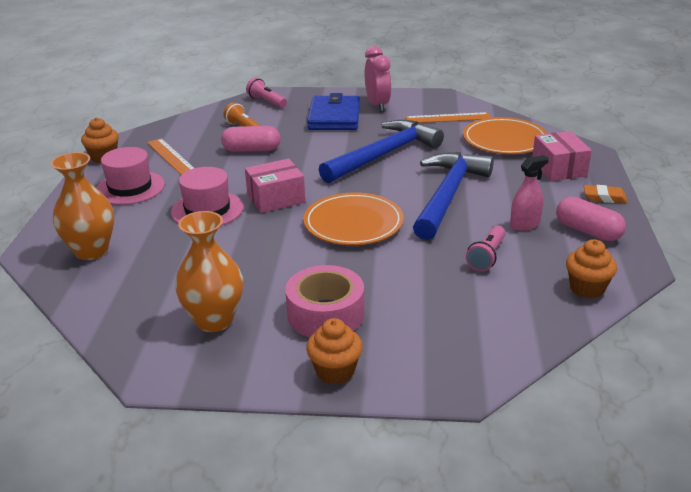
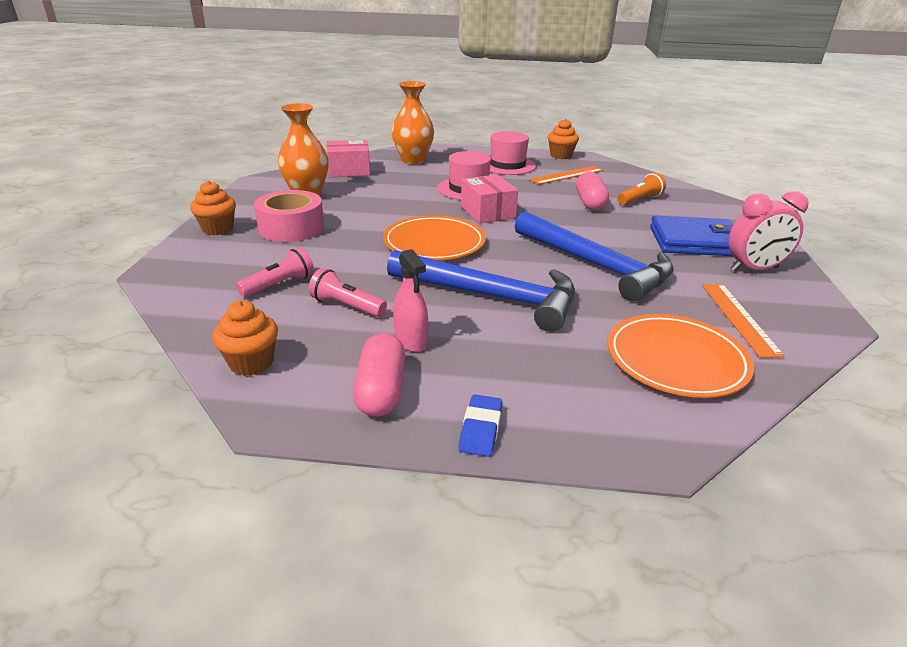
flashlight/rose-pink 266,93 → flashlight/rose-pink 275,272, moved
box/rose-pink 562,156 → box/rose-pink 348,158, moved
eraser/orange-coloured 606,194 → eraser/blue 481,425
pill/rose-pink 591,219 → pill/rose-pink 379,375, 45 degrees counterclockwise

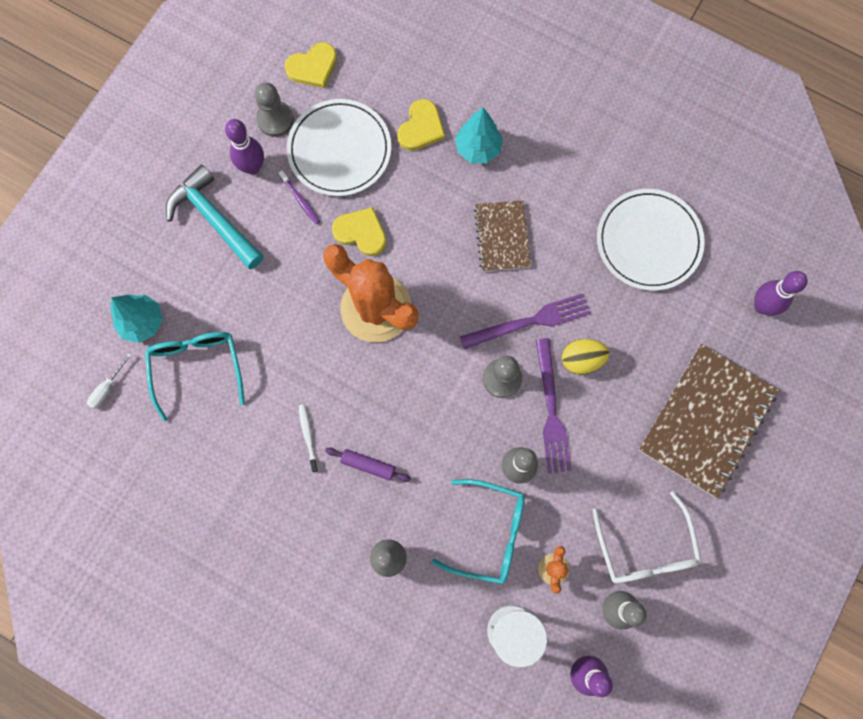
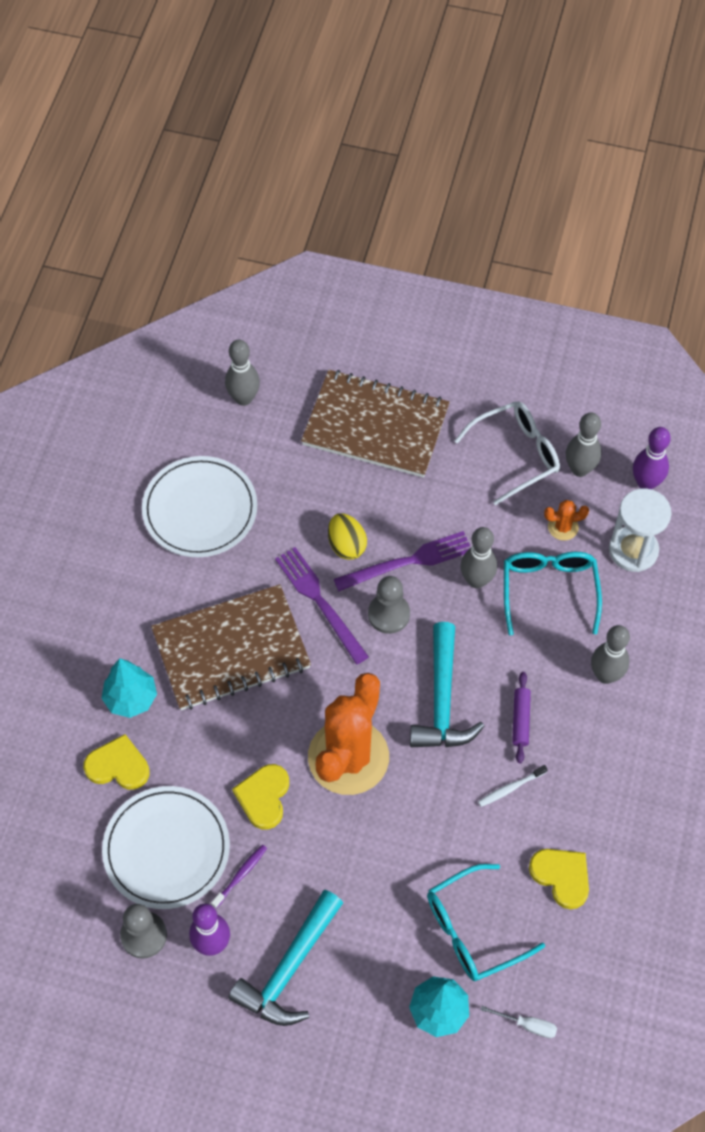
heart shape/bright yellow 311,65 → heart shape/bright yellow 559,879, moved
notepad/dark brown 502,236 → notepad/dark brown 231,647, x1.73
bowling pin/violet 781,293 → bowling pin/grey 242,372
- → claw hammer/aqua 447,684

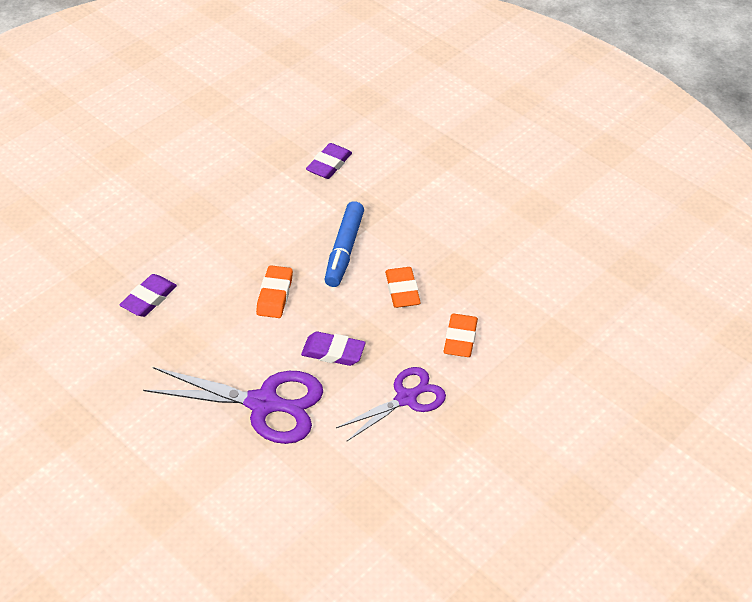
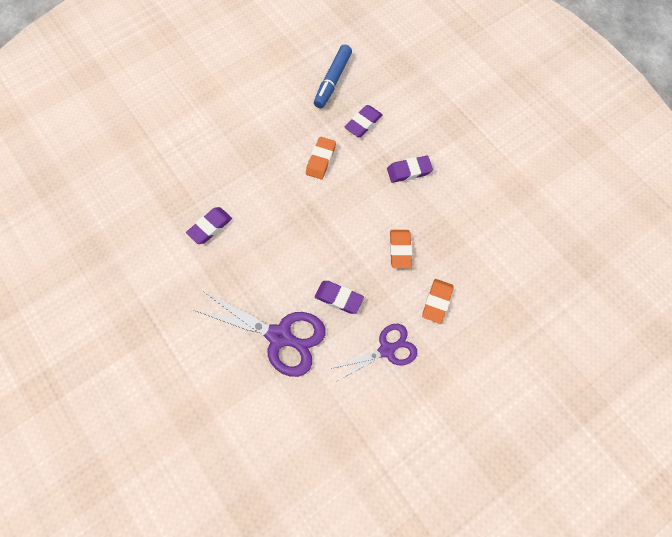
marker/blue 344,244 → marker/blue 333,76, moved
eraser/orange-coloured 274,291 → eraser/orange-coloured 321,158, moved
- → eraser/violet 410,169

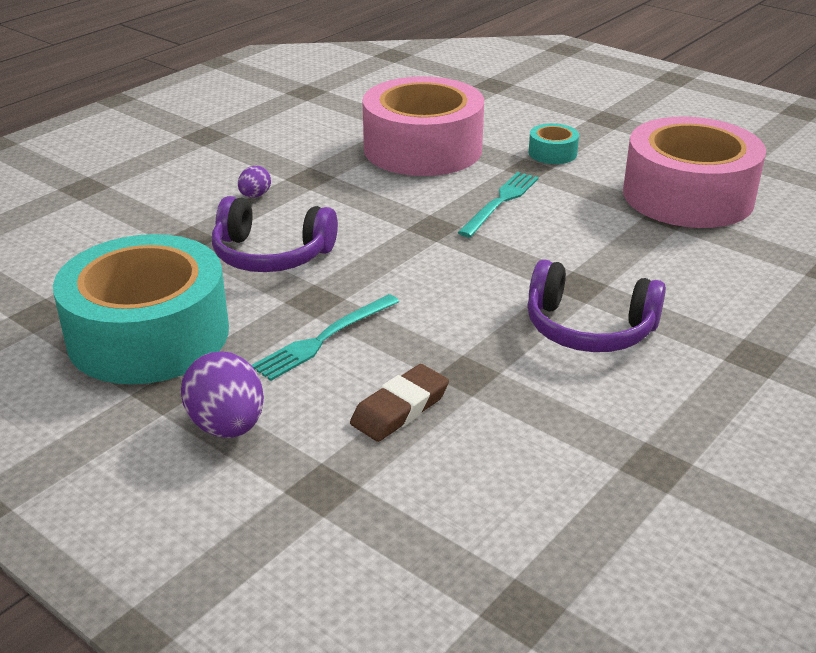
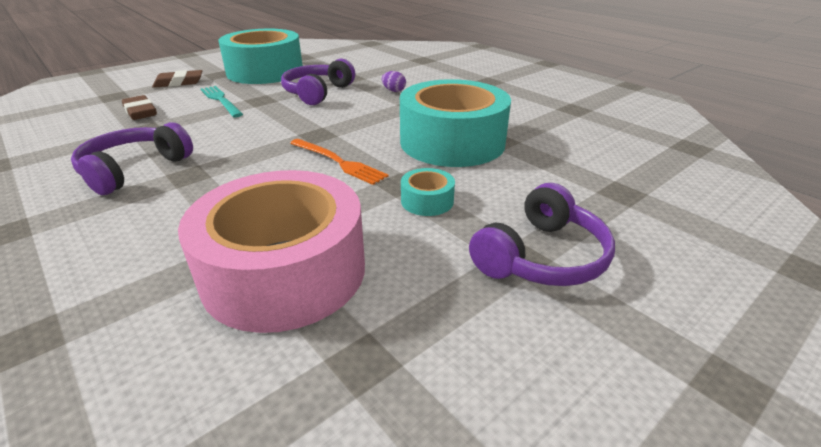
roll of tape/rose-pink 423,126 → roll of tape/aqua 455,123
dinner fork/aqua 498,204 → dinner fork/orange-coloured 339,162
egg/violet 222,394 → eraser/dark brown 177,79
- → headphones/violet 542,234

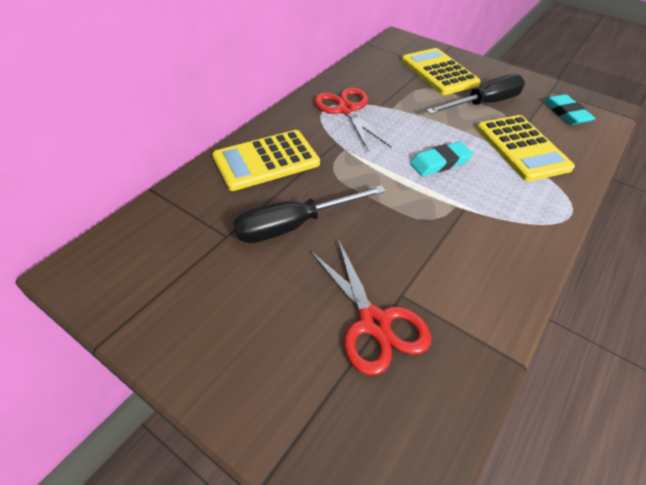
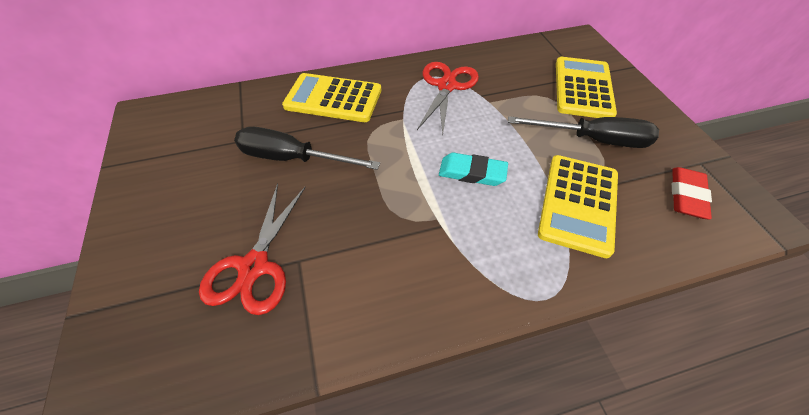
eraser/aqua 569,109 → eraser/red 692,193

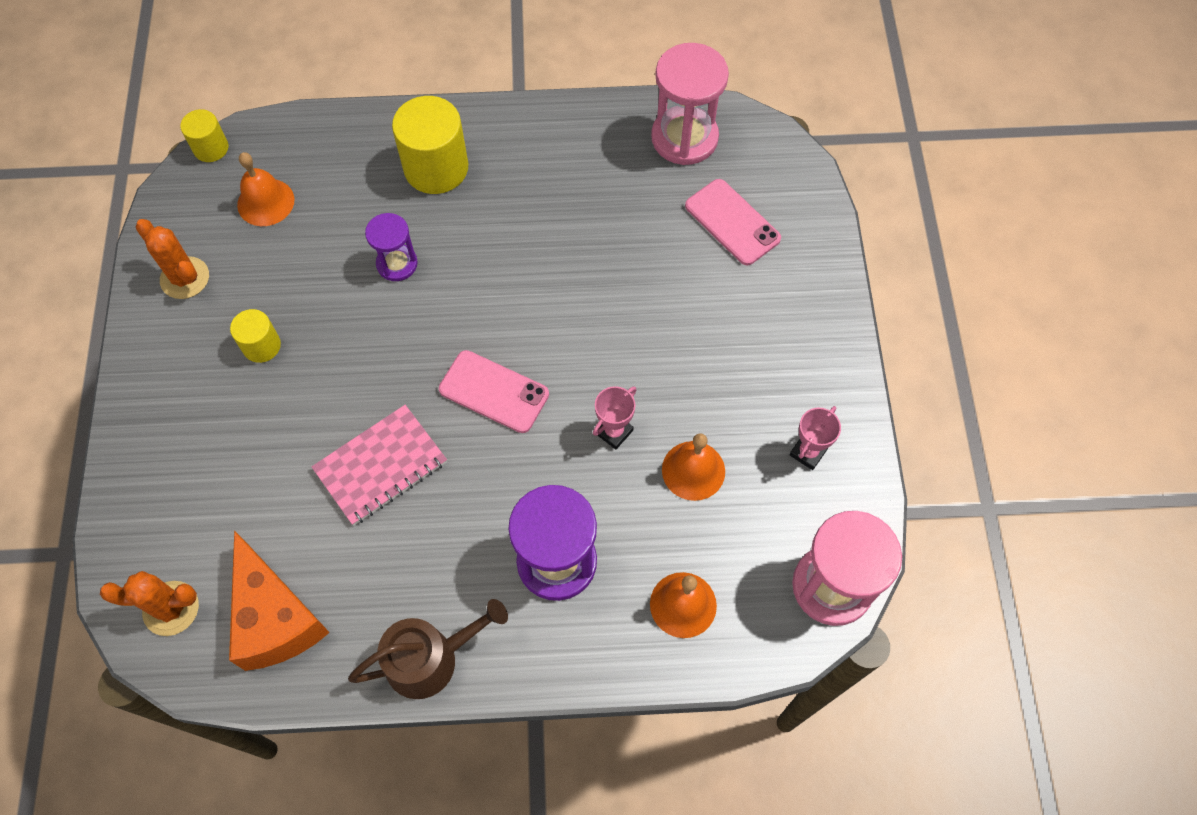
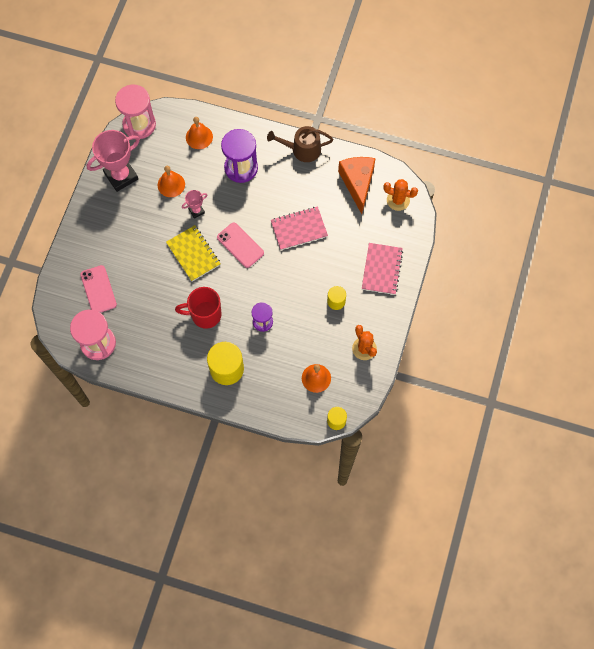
prize cup/rose-pink 815,438 → prize cup/rose-pink 113,161, x2.08
- → notepad/bright yellow 193,253
- → notepad/rose-pink 382,269
- → mug/red 198,308

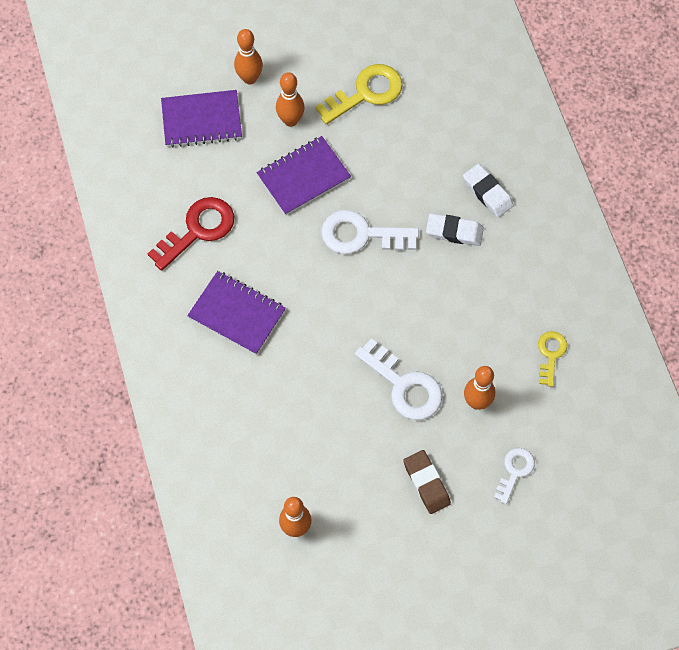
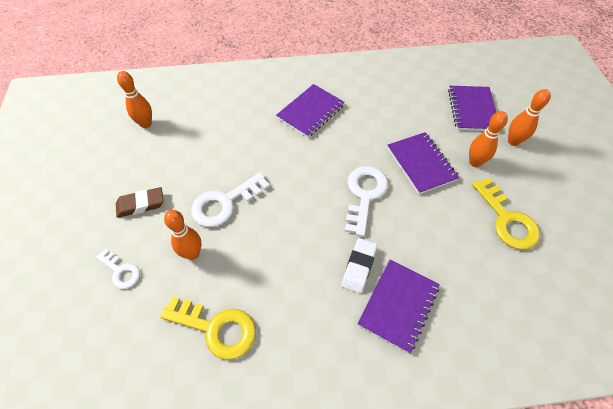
eraser/white 488,190 → notepad/violet 398,306
latchkey/red 191,234 → -
latchkey/bright yellow 552,359 → latchkey/bright yellow 208,328, x1.71

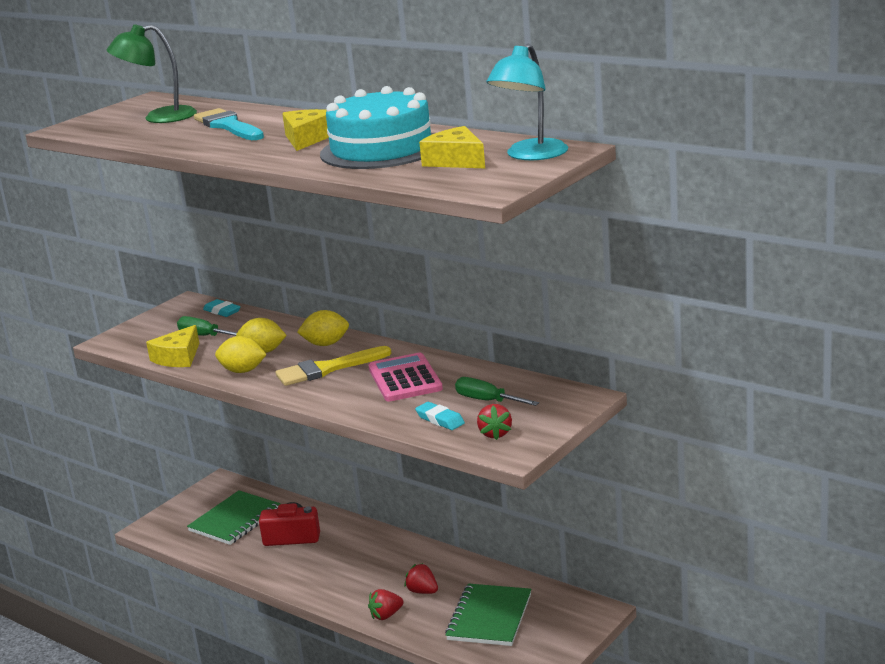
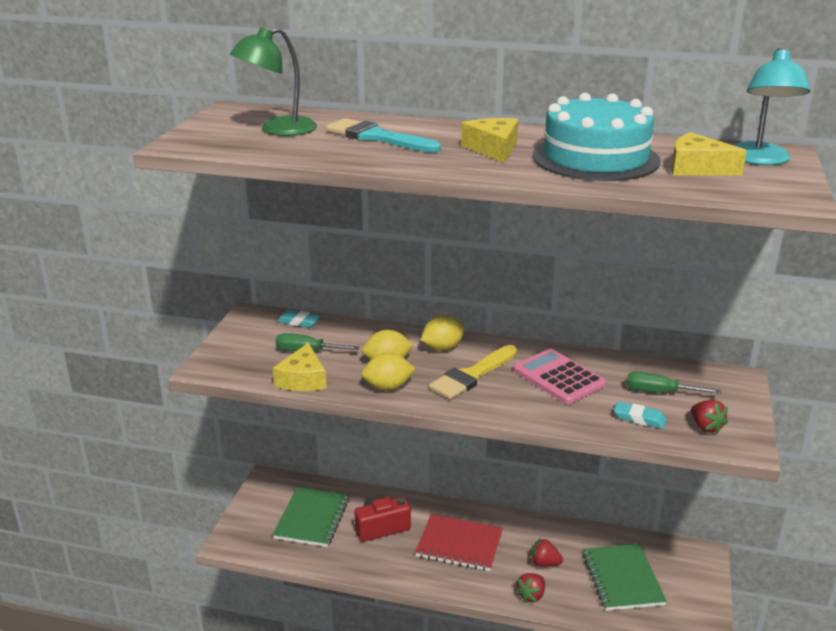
- → notepad/red 459,542

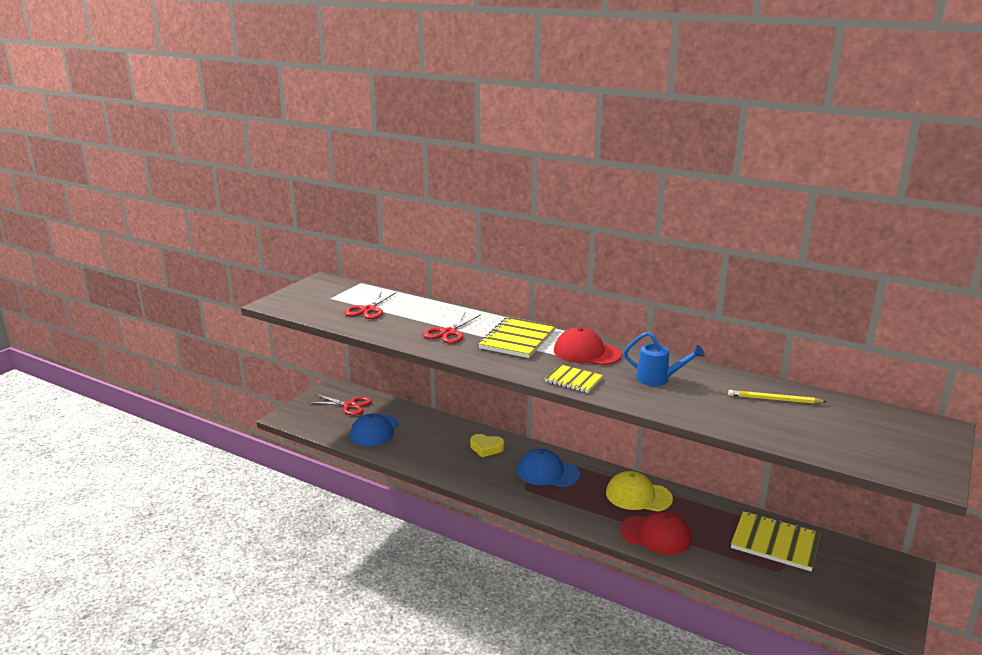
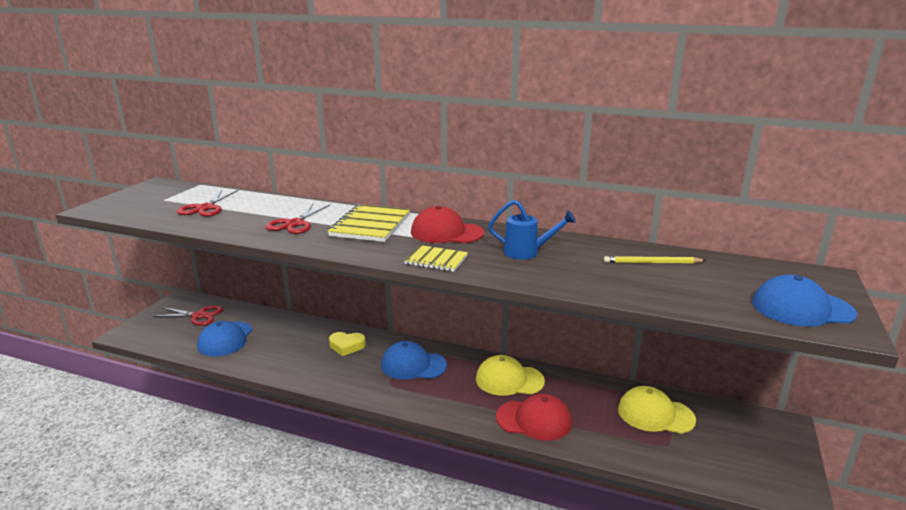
notepad/bright yellow 776,541 → peaked cap/bright yellow 657,410
- → peaked cap/blue 804,300

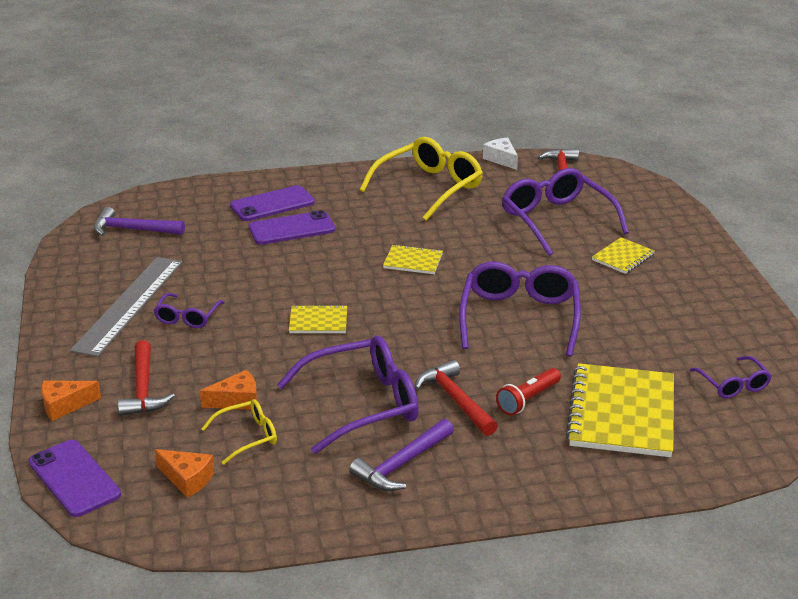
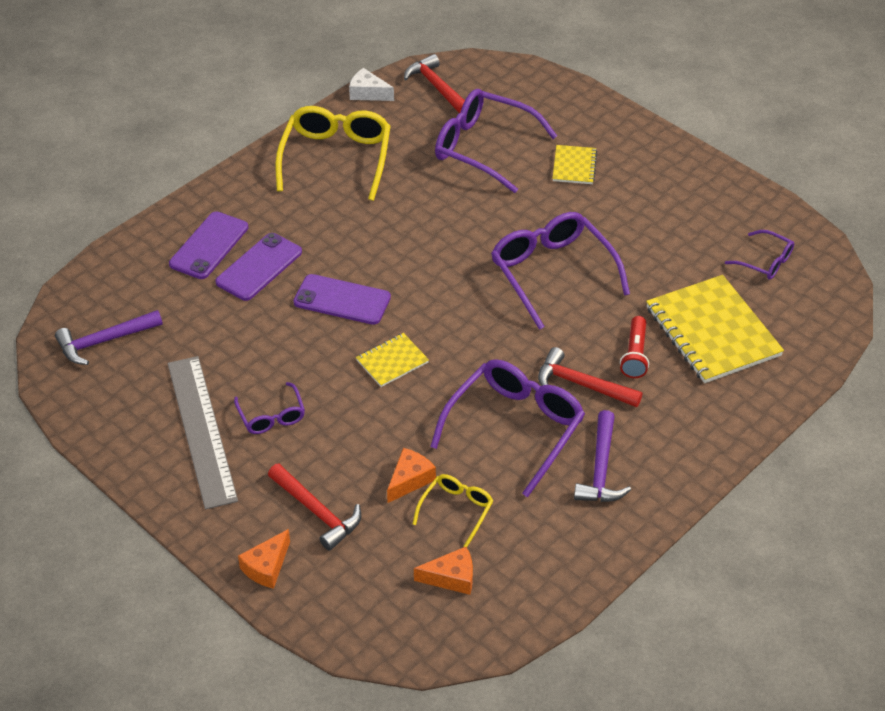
notepad/bright yellow 413,259 → -
mobile phone/violet 74,478 → mobile phone/violet 342,299, moved

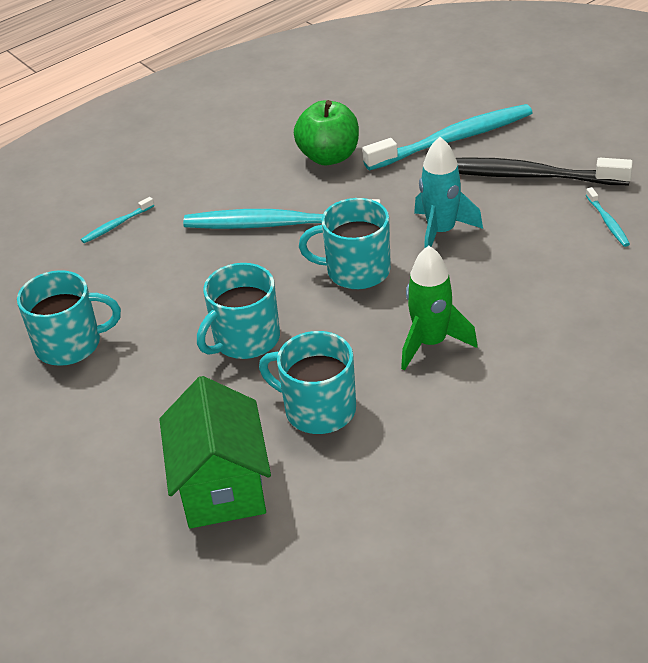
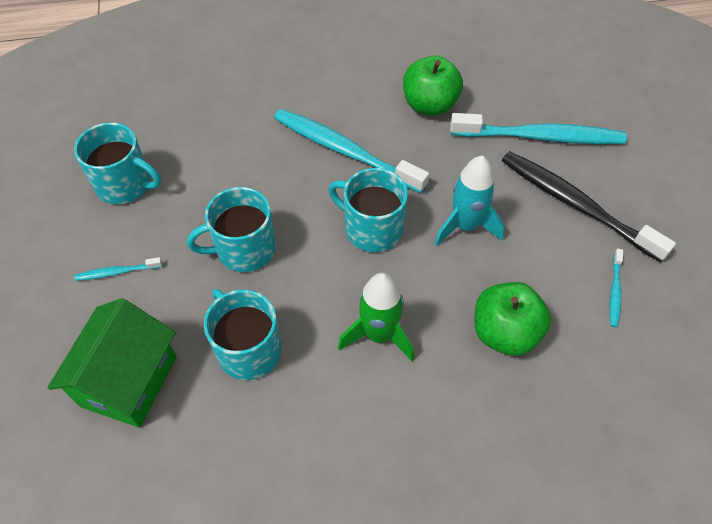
toothbrush/aqua 117,220 → toothbrush/aqua 118,269, moved
- → apple/green 512,319

